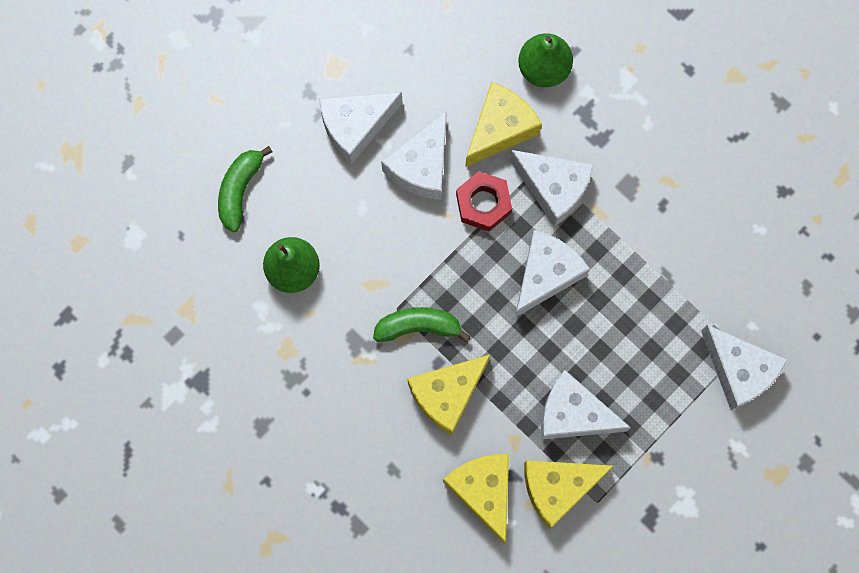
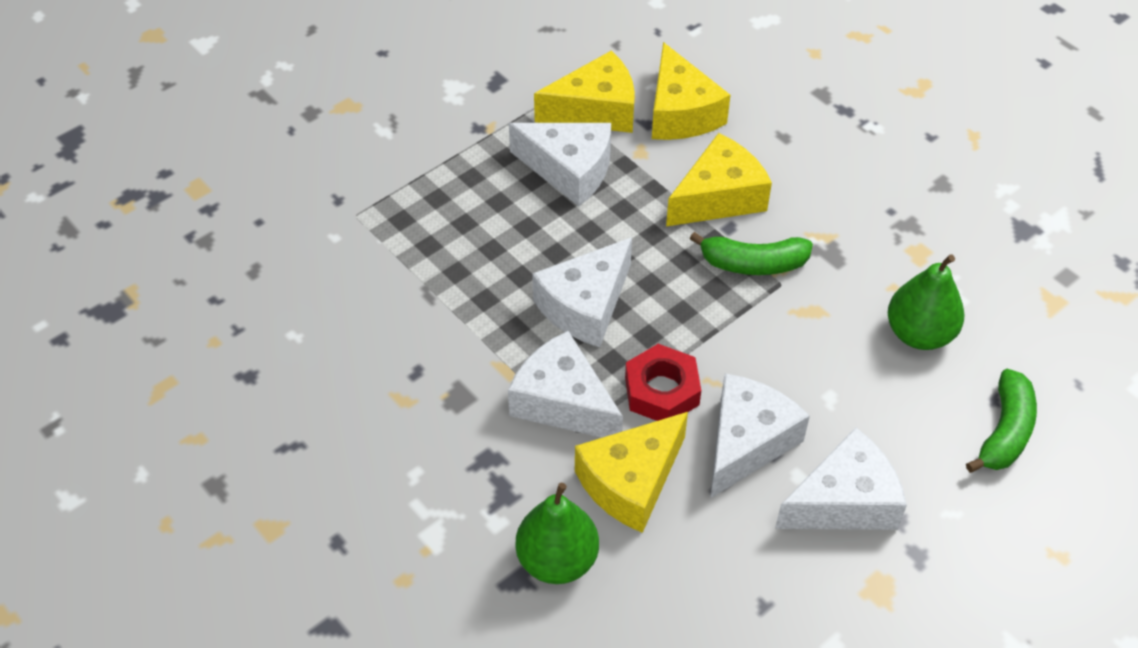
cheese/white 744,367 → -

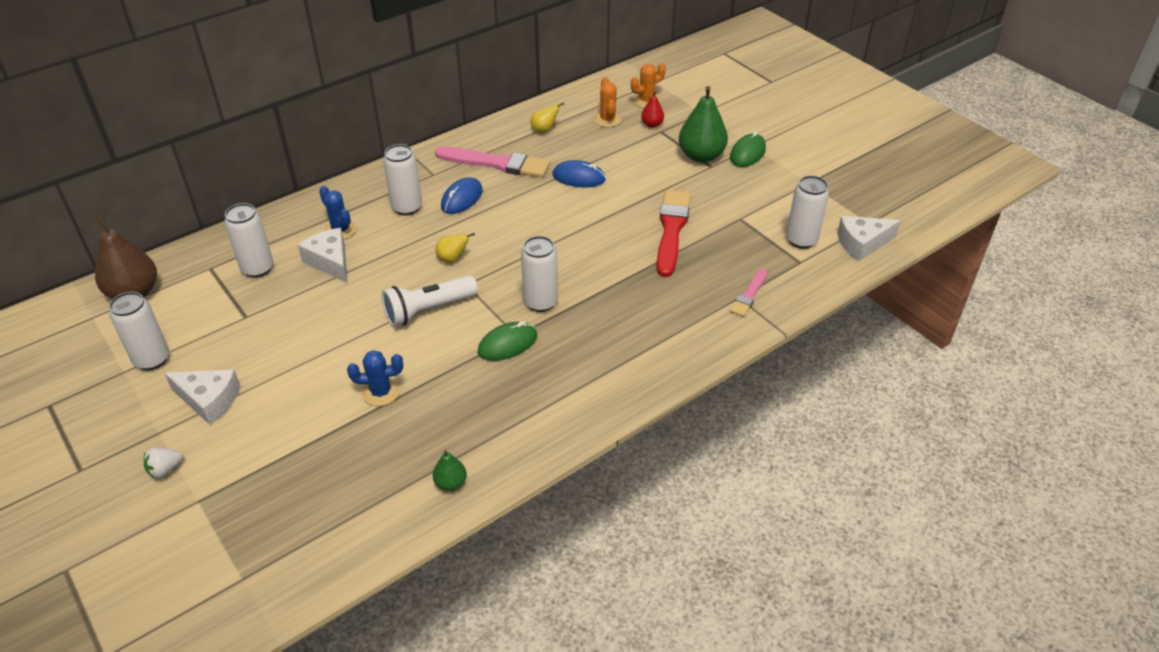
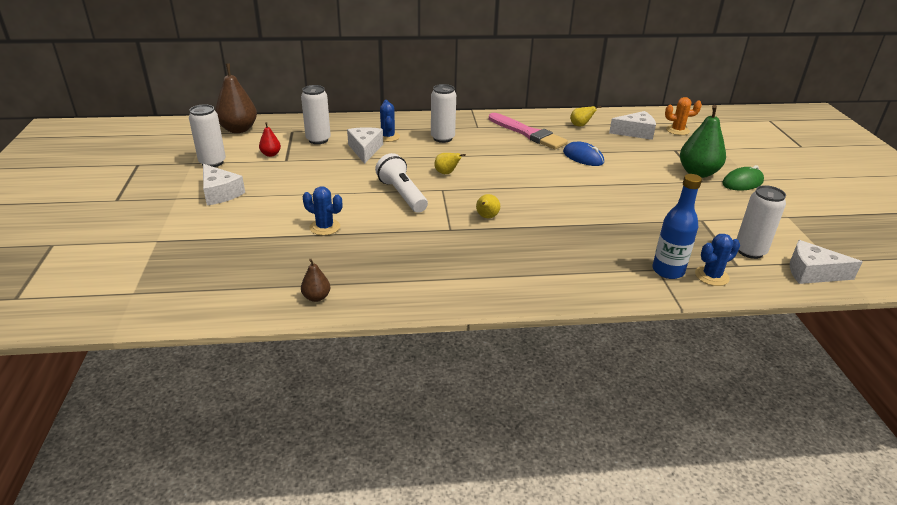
cactus/orange-coloured 608,102 → cheese/white 632,125
pear fruit/red 652,109 → pear fruit/red 270,139, moved
mouse/blue 462,195 → -
paintbrush/red 674,233 → -
soda can/white 539,274 → pear fruit/bright yellow 488,206
paintbrush/rose-pink 748,293 → drink bottle/blue 677,226
flashlight/white 430,301 → flashlight/white 401,183, 60 degrees clockwise
mouse/green 507,341 → -
strawberry/white 163,463 → -
pear fruit/green 450,470 → pear fruit/dark brown 316,280
- → cactus/blue 717,260

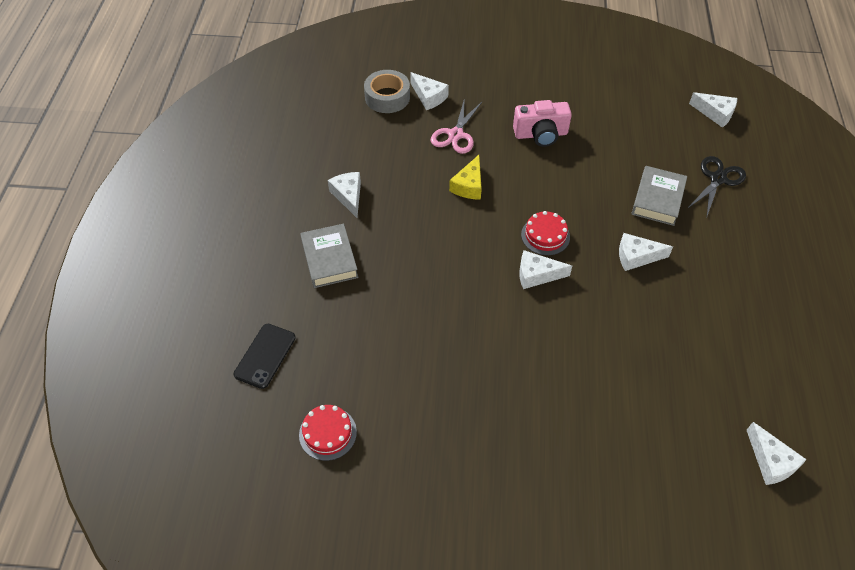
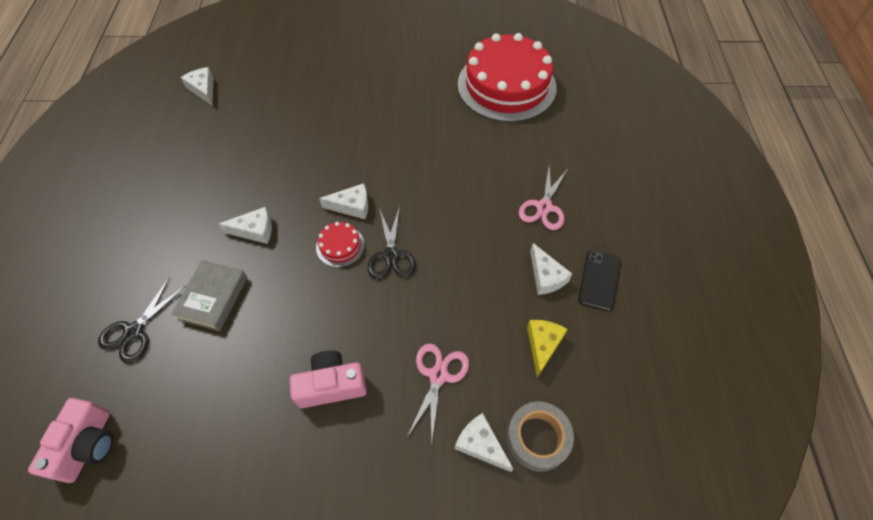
cheese/white 713,110 → compact camera/rose-pink 71,440
cheese/bright yellow 465,177 → cheese/bright yellow 547,349, moved
hardcover/grey 329,256 → shears/rose-pink 543,198
mobile phone/jet-black 264,356 → mobile phone/jet-black 599,280, moved
layer cake/red 328,433 → layer cake/red 507,77, x2.48
- → shears/jet-black 392,242

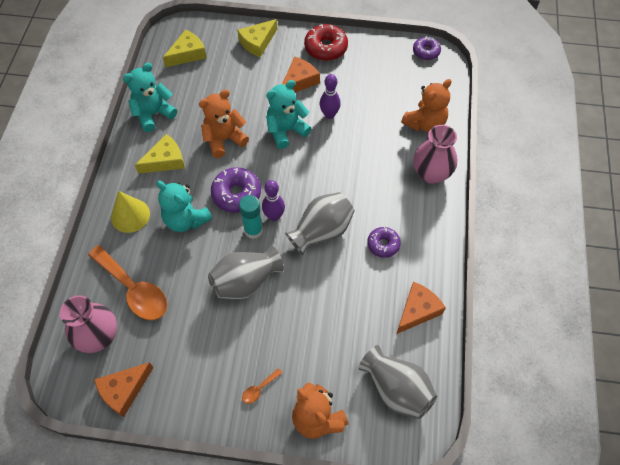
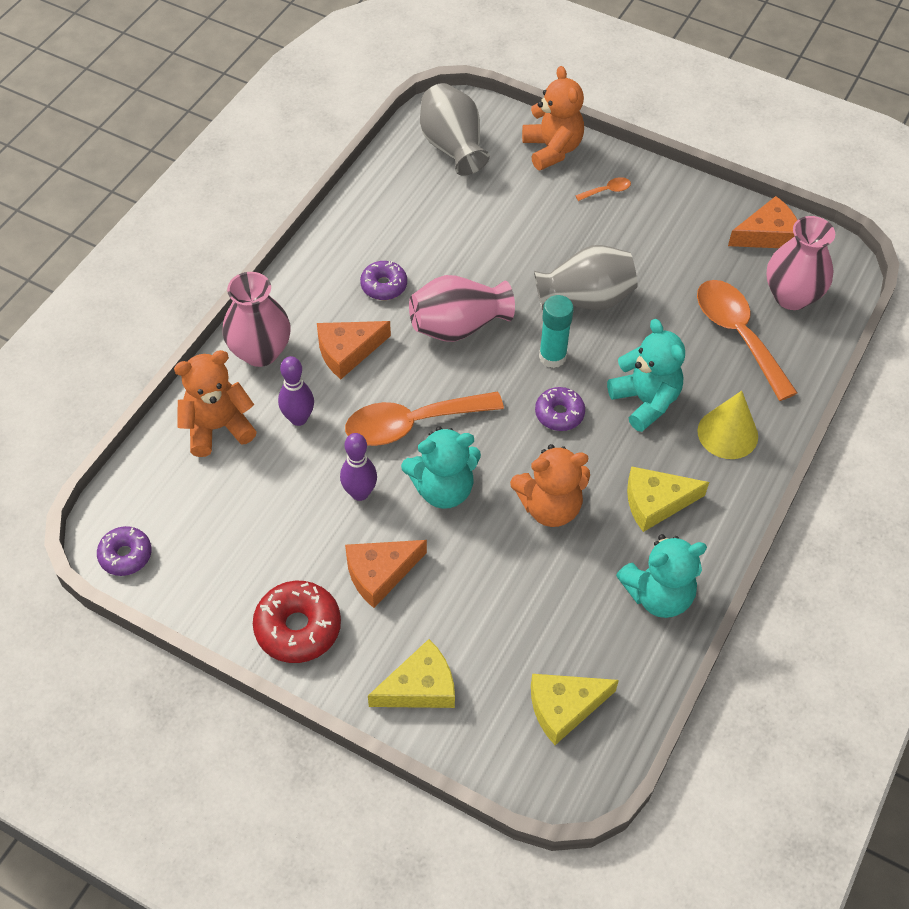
glazed donut/violet 236,190 → glazed donut/violet 560,409, x0.64
bowling pin/violet 273,200 → bowling pin/violet 296,391, moved
tall vase/grey 319,223 → tall vase/rose-pink 462,308
cheese/orange-coloured 421,308 → cheese/orange-coloured 354,350, moved
- → spoon/orange-coloured 424,419

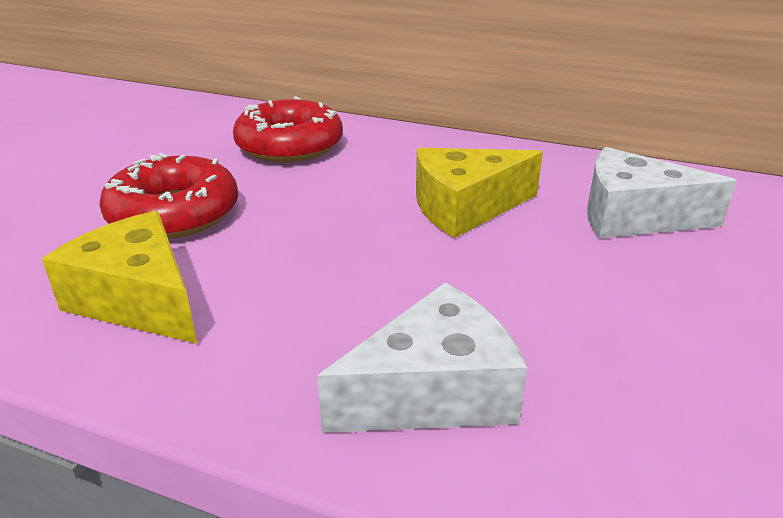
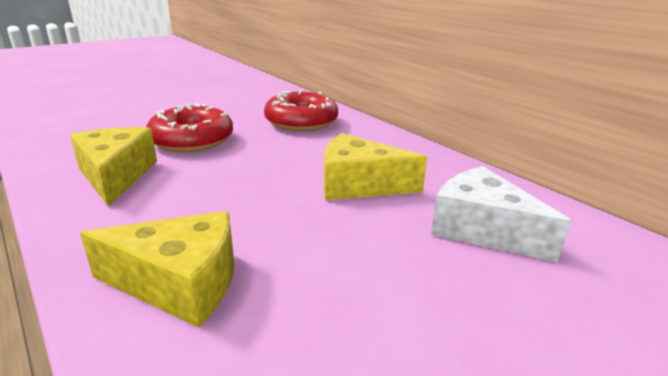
cheese/white 422,358 → cheese/bright yellow 157,269

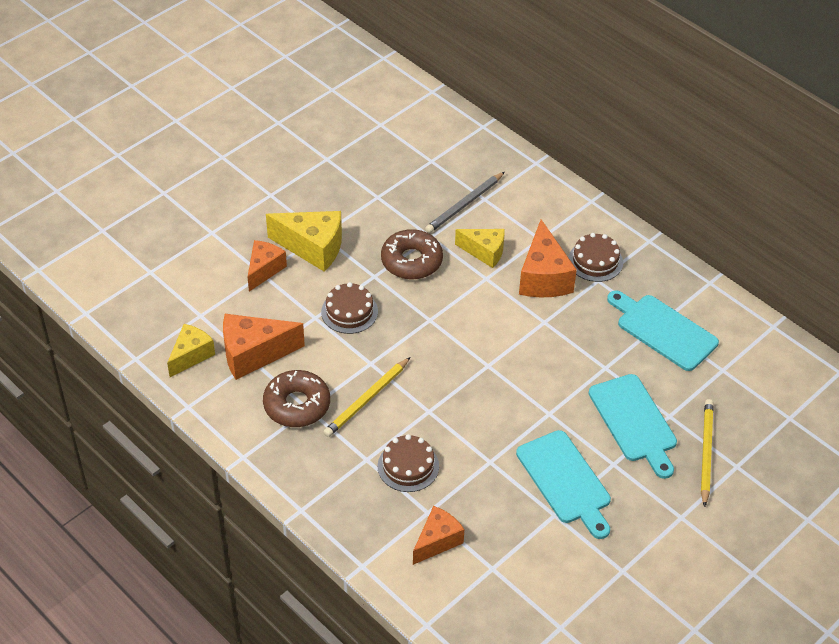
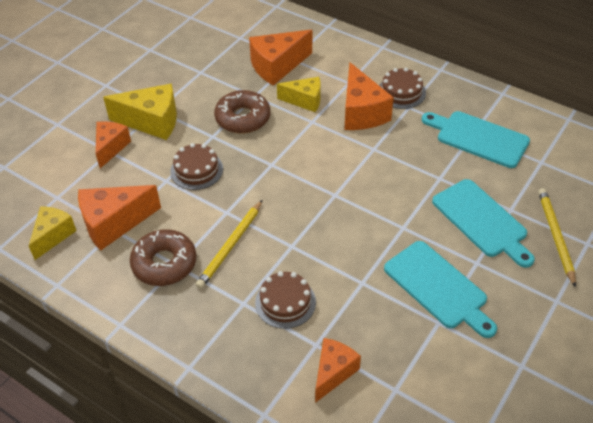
wooden pencil/grey 465,202 → cheese/orange-coloured 280,58

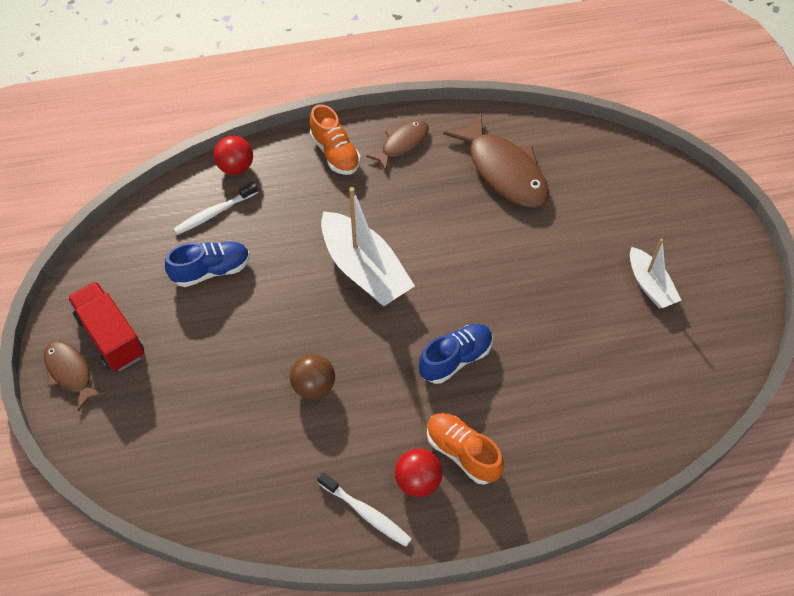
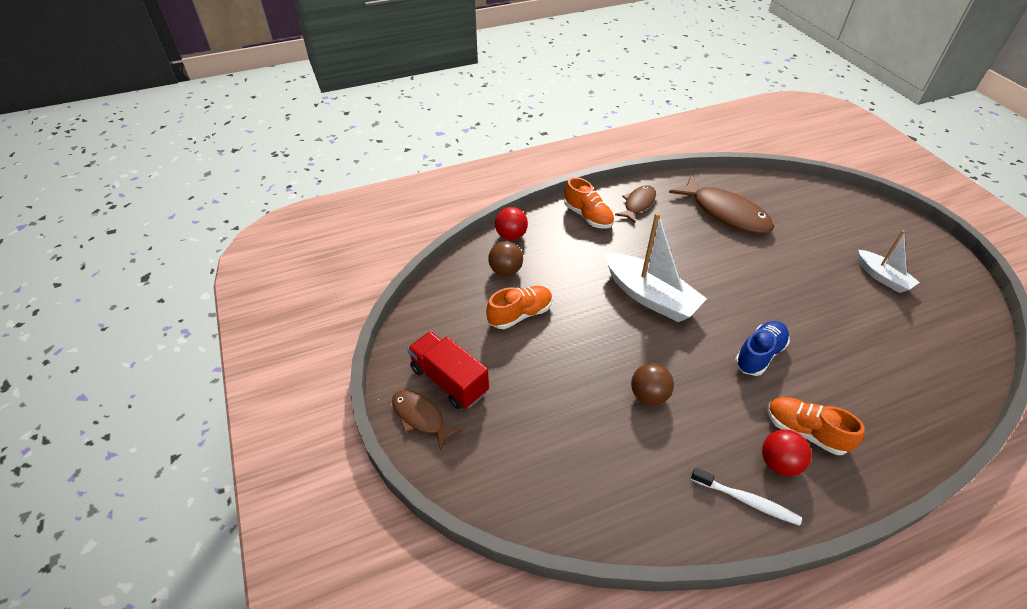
toothbrush/white 216,208 → play ball/dark brown 505,258
sneaker/blue 207,264 → sneaker/orange-coloured 519,307

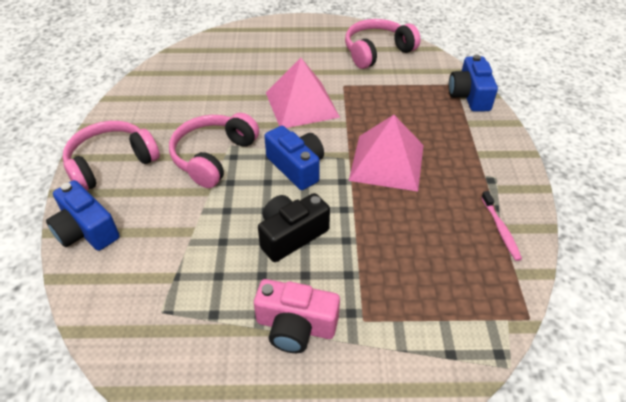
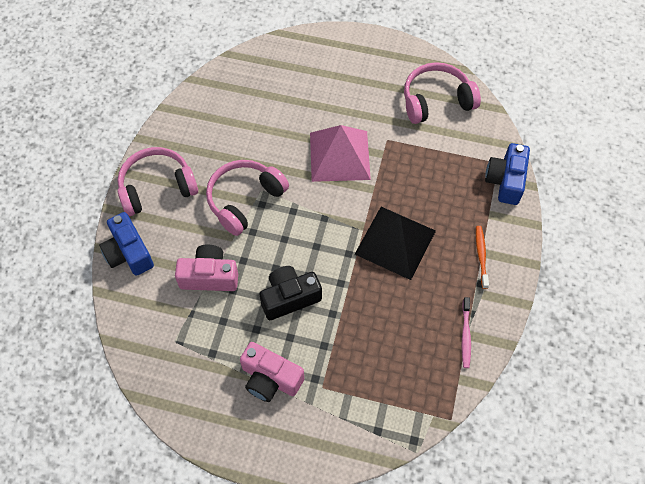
pyramid shape/rose-pink 386,153 → pyramid shape/jet-black 395,243
compact camera/blue 294,158 → -
- → toothbrush/orange-coloured 482,257
- → compact camera/rose-pink 206,267

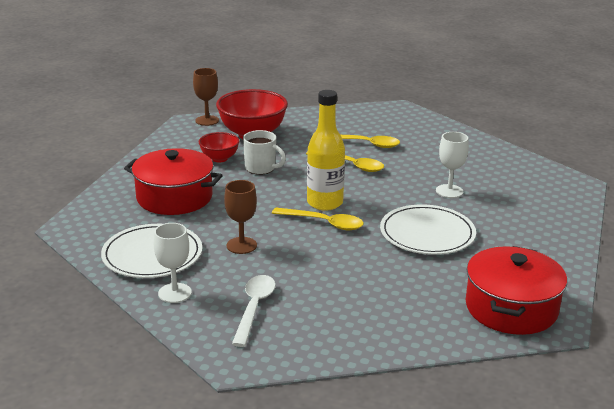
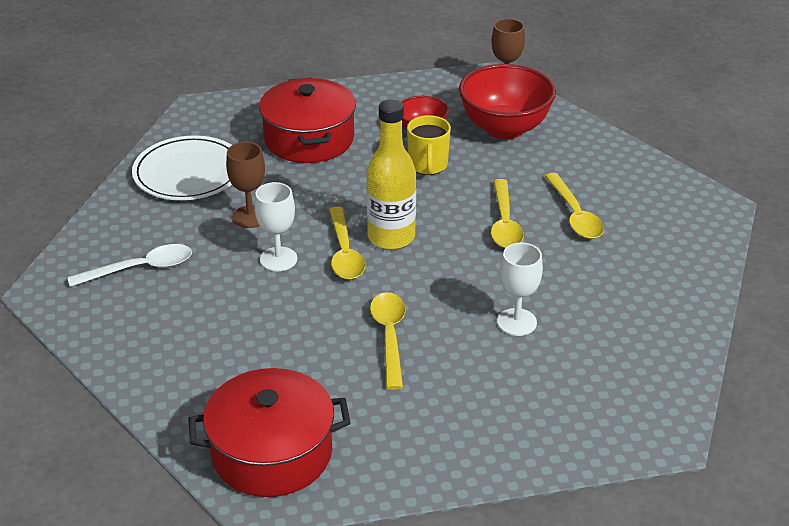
mug/white 264,152 → mug/bright yellow 429,145
plate/white 428,230 → spoon/bright yellow 388,341
wine glass/white 173,263 → wine glass/white 276,226, moved

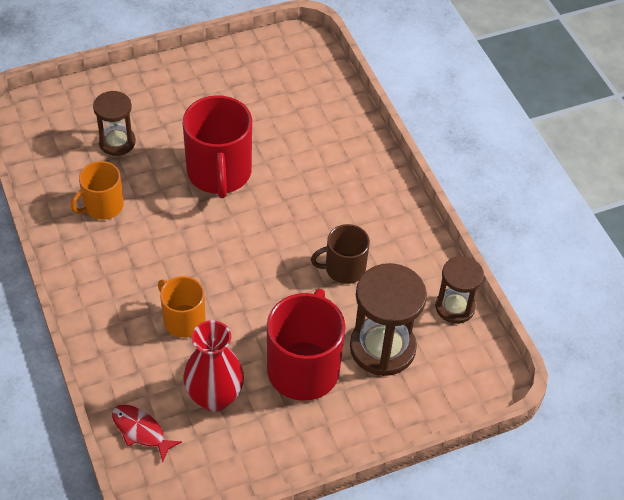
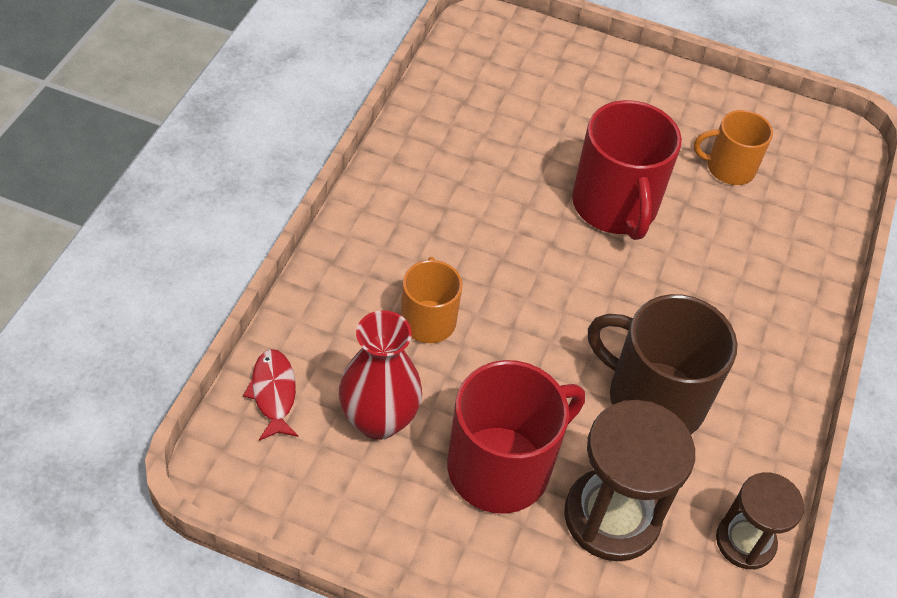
sand timer/dark brown 114,123 → -
mug/red 217,146 → mug/red 627,170, 45 degrees counterclockwise
mug/orange-coloured 97,190 → mug/orange-coloured 733,147, moved
mug/dark brown 340,254 → mug/dark brown 663,364, x1.70

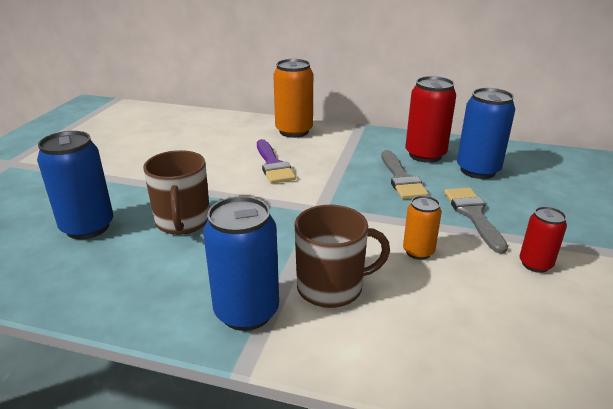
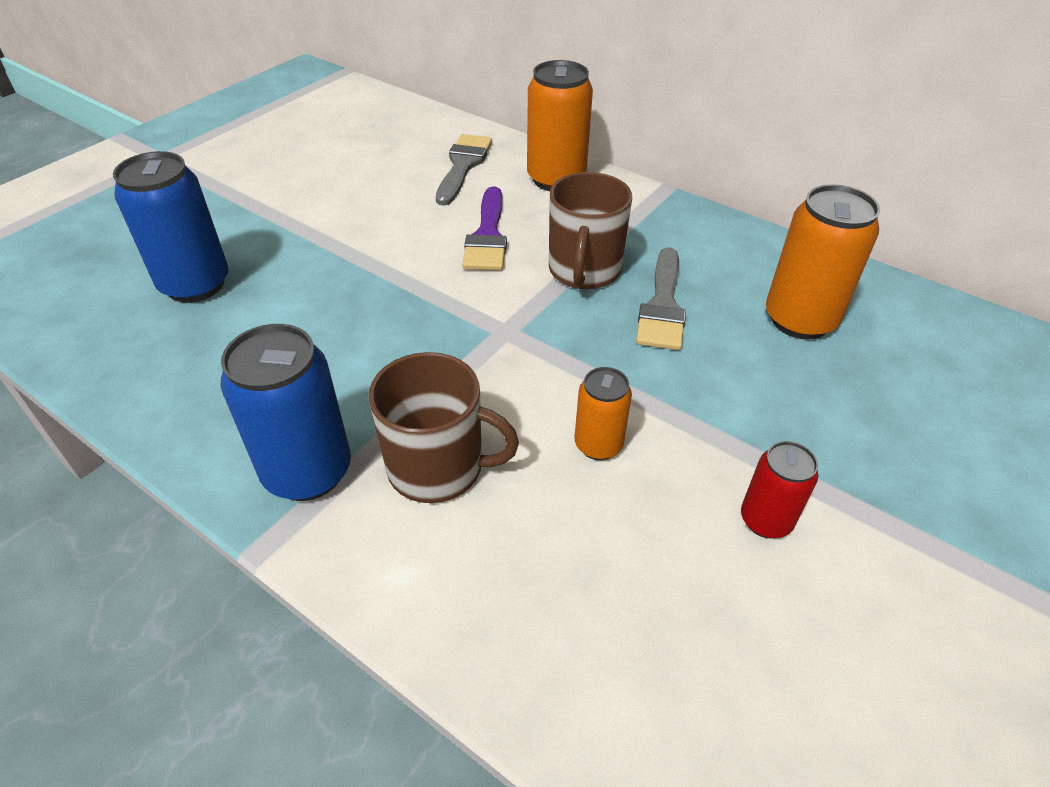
soda can/red 430,119 → -
soda can/blue 486,133 → soda can/orange-coloured 823,262
mug/dark brown 176,192 → mug/dark brown 590,230, moved
paintbrush/grey 476,220 → paintbrush/grey 464,170, moved

